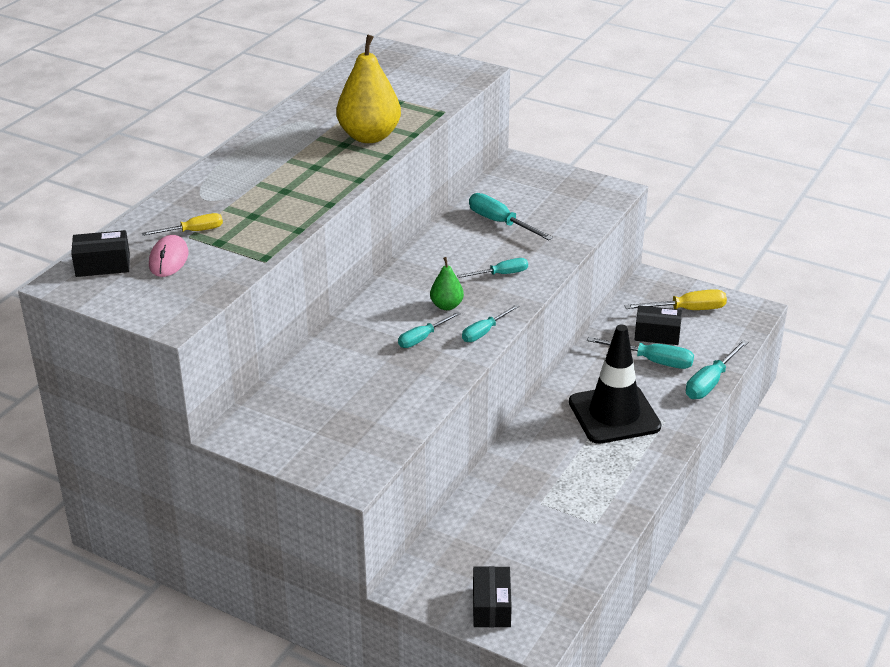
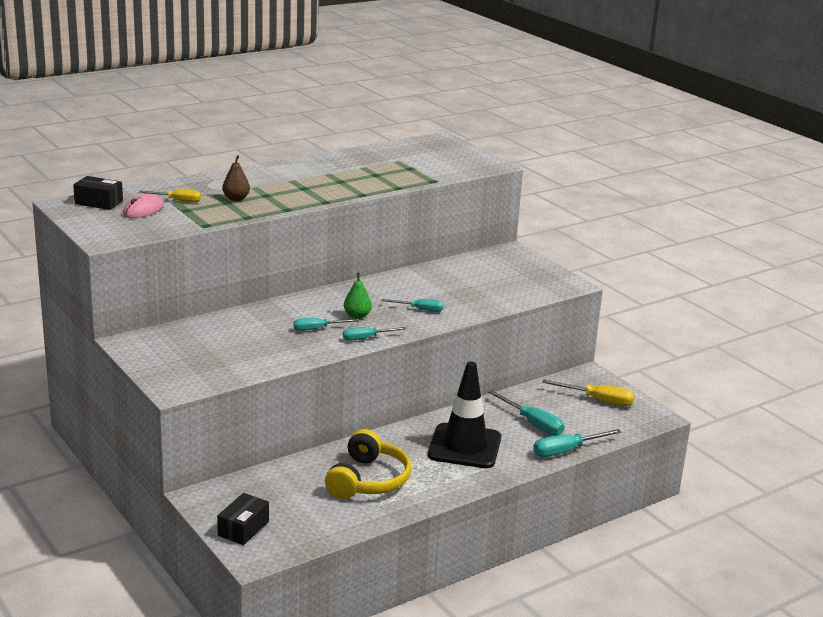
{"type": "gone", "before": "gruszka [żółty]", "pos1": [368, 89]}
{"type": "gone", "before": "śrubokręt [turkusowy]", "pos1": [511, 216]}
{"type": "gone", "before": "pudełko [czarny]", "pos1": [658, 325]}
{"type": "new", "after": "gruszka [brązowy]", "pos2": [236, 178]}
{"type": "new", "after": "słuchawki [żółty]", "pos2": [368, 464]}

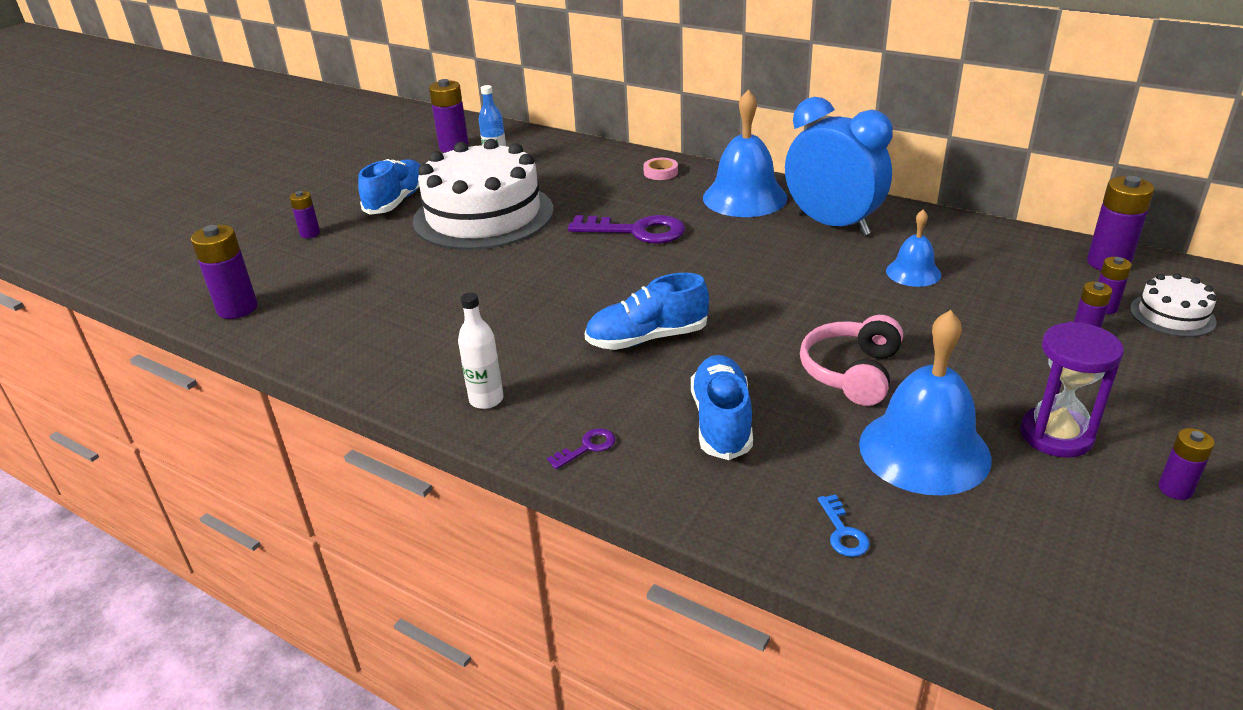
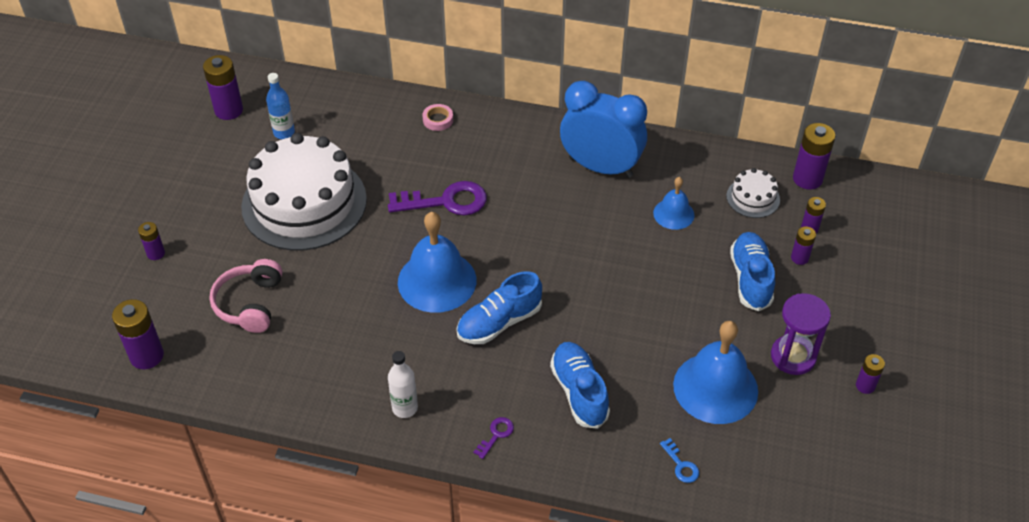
{"type": "shifted", "before": "dzwonek [niebieski]", "pos1": [745, 153], "pos2": [437, 262]}
{"type": "shifted", "before": "but [niebieski]", "pos1": [389, 187], "pos2": [752, 271]}
{"type": "shifted", "before": "tort [biały]", "pos1": [1173, 305], "pos2": [753, 193]}
{"type": "shifted", "before": "słuchawki [różowy]", "pos1": [851, 360], "pos2": [245, 296]}

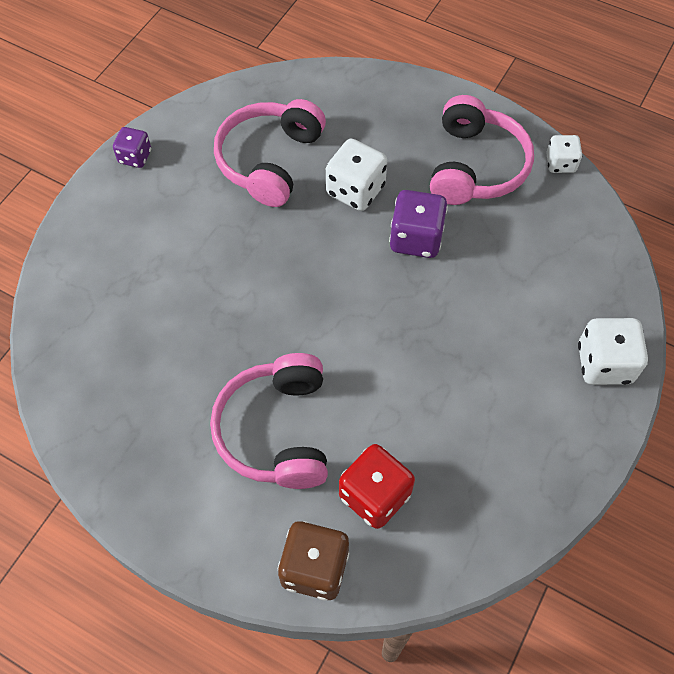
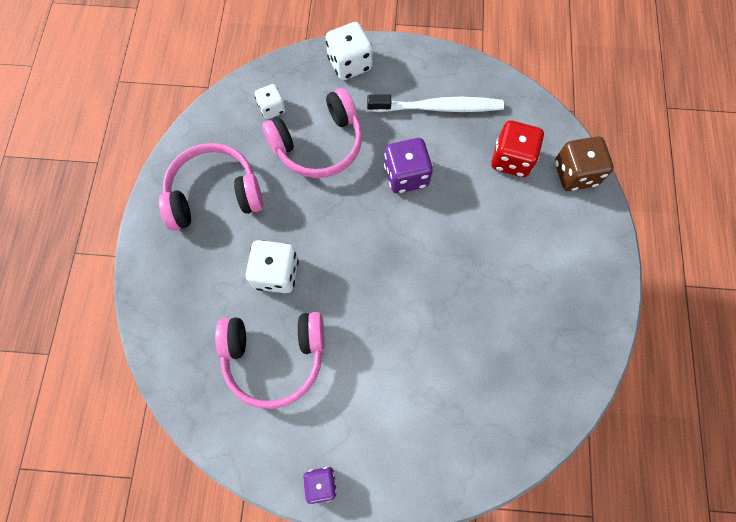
{"type": "shifted", "before": "kostka do gry [biały]", "pos1": [564, 154], "pos2": [269, 101]}
{"type": "shifted", "before": "kostka do gry [fioletowy]", "pos1": [418, 224], "pos2": [408, 166]}
{"type": "shifted", "before": "słuchawki [różowy]", "pos1": [269, 421], "pos2": [312, 133]}
{"type": "new", "after": "szczoteczka do zębów [biały]", "pos2": [435, 103]}

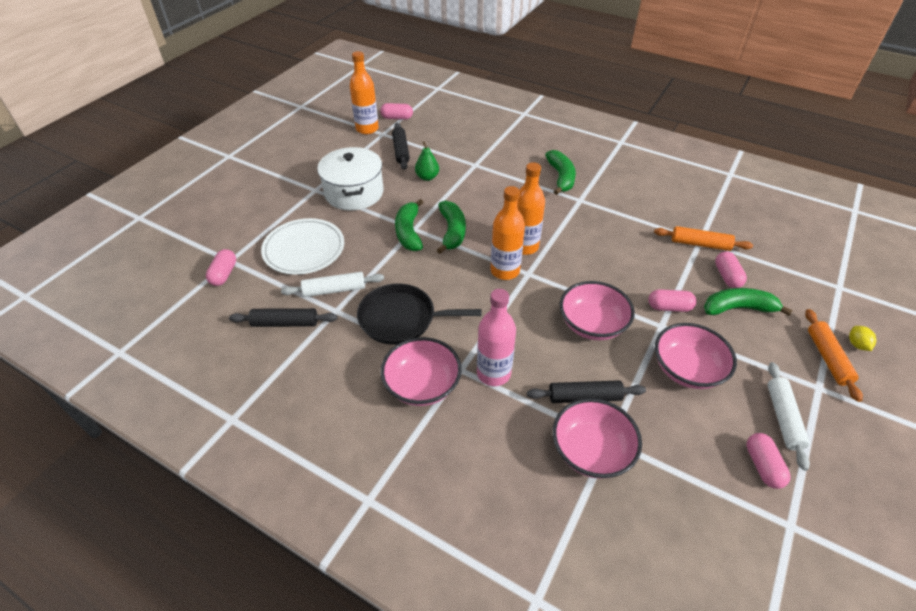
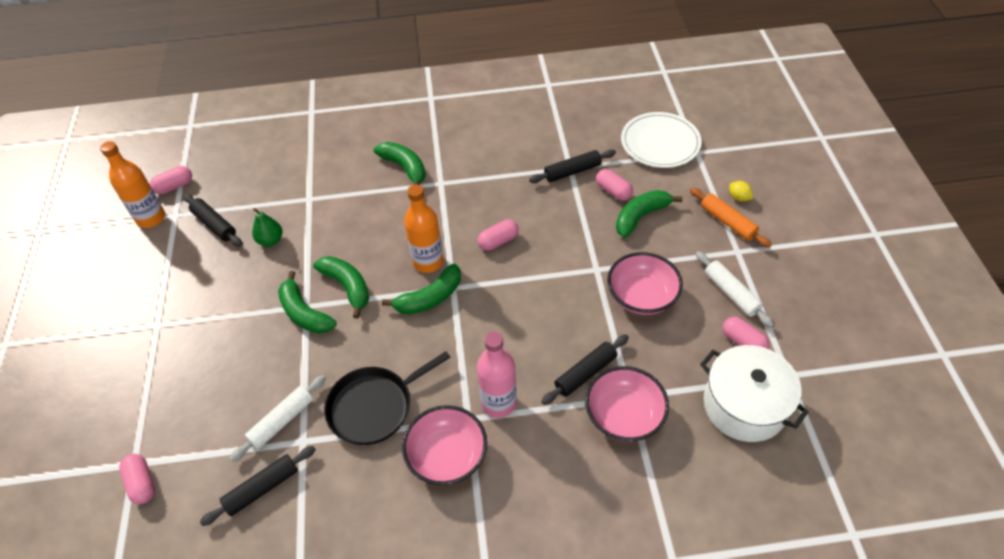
{"type": "shifted", "before": "garnek [biały]", "pos1": [350, 179], "pos2": [754, 393]}
{"type": "swapped", "before": "butelka [pomarańczowy]", "after": "banan [zielony]", "pos1": [507, 233], "pos2": [421, 288]}
{"type": "shifted", "before": "talerz [biały]", "pos1": [302, 246], "pos2": [661, 140]}
{"type": "repainted", "before": "wałek do ciasta [pomarańczowy]", "after": "wałek do ciasta [czarny]", "pos1": [703, 238], "pos2": [572, 166]}
{"type": "gone", "before": "miska [różowy]", "pos1": [597, 310]}
{"type": "shifted", "before": "kapsułka [różowy]", "pos1": [672, 300], "pos2": [498, 235]}

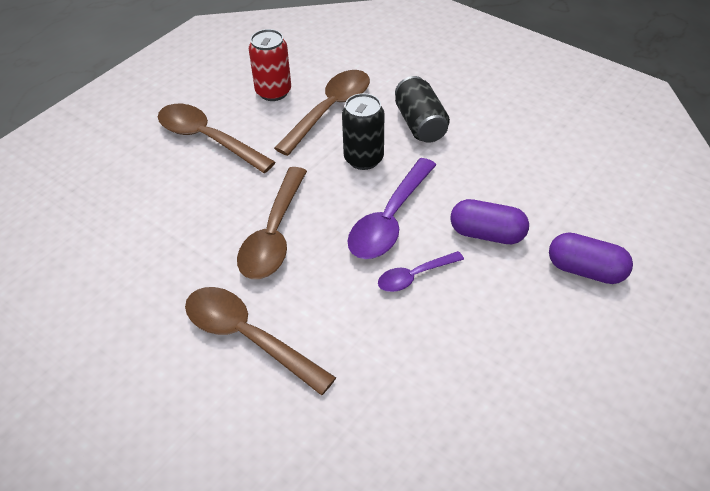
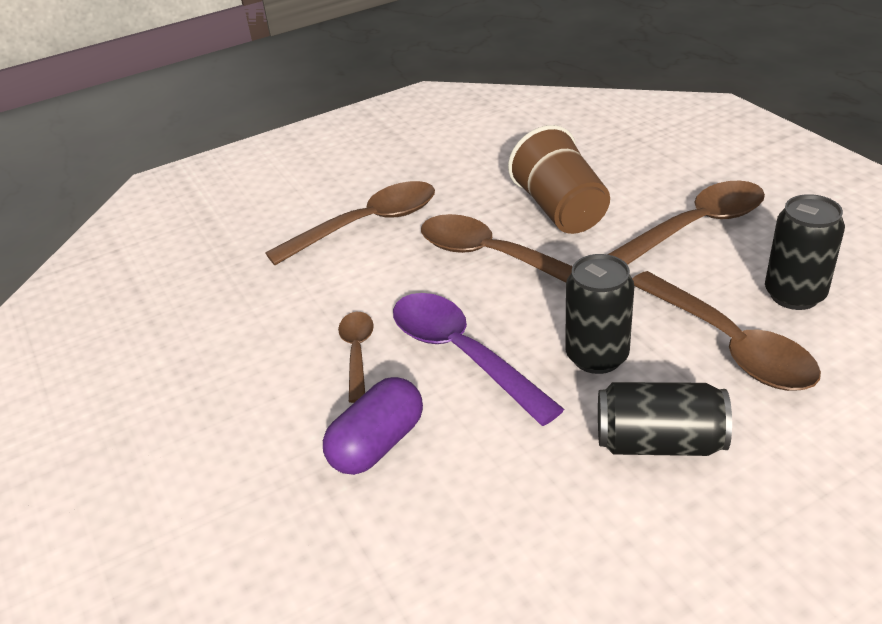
{"type": "repainted", "before": "puszka [czerwony]", "after": "puszka [czarny]", "pos1": [270, 65], "pos2": [805, 252]}
{"type": "gone", "before": "kapsułka [fioletowy]", "pos1": [591, 258]}
{"type": "repainted", "before": "łyżka [fioletowy]", "after": "łyżka [brązowy]", "pos1": [421, 271], "pos2": [356, 357]}
{"type": "new", "after": "szklanka [brązowy]", "pos2": [559, 179]}

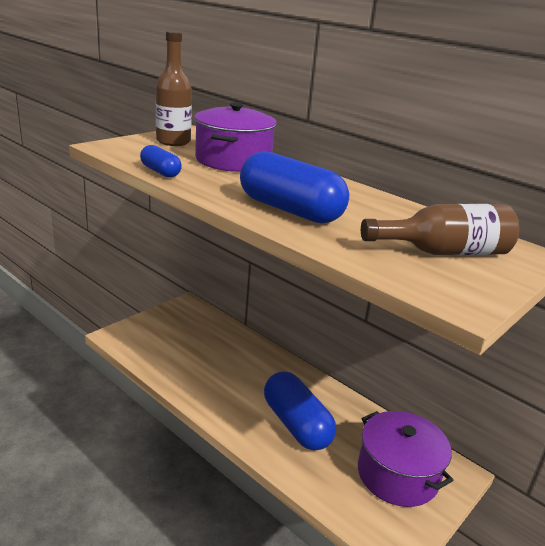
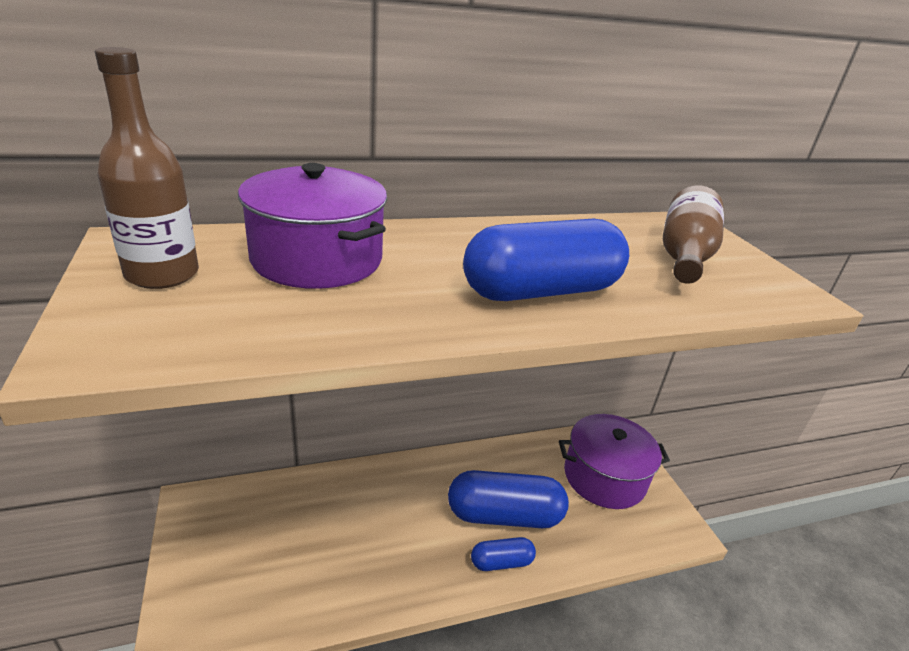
{"type": "shifted", "before": "kapsułka [niebieski]", "pos1": [161, 161], "pos2": [503, 554]}

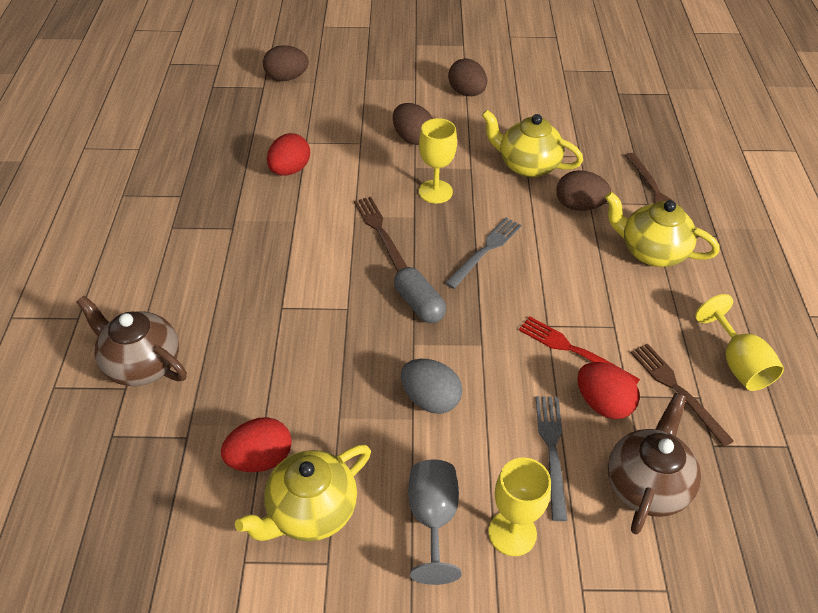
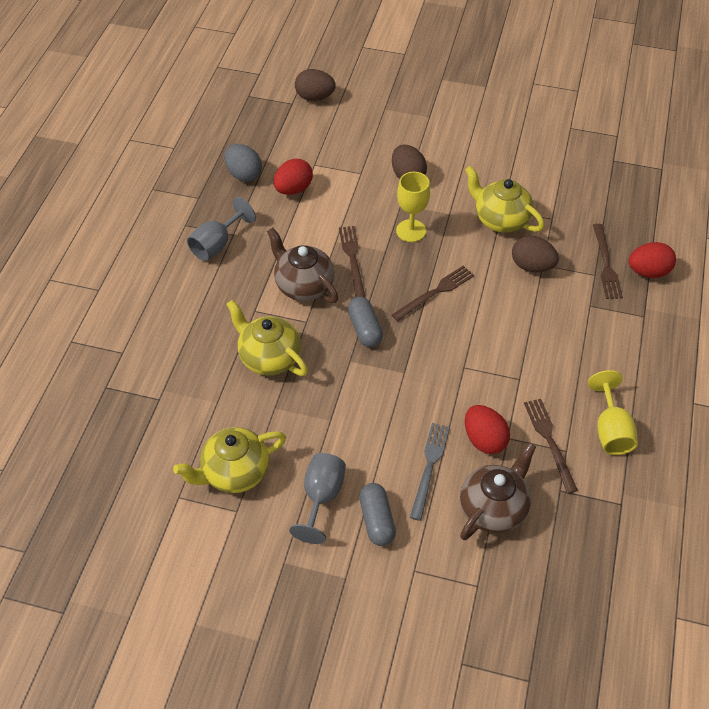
{"type": "gone", "before": "jajko [brązowy]", "pos1": [467, 77]}
{"type": "shifted", "before": "imbryk [żółty]", "pos1": [662, 229], "pos2": [267, 337]}
{"type": "repainted", "before": "widelec [szary]", "after": "widelec [brązowy]", "pos1": [483, 253], "pos2": [433, 293]}
{"type": "shifted", "before": "imbryk [brązowy]", "pos1": [132, 341], "pos2": [303, 265]}
{"type": "gone", "before": "widelec [czerwony]", "pos1": [579, 350]}
{"type": "shifted", "before": "jajko [szary]", "pos1": [431, 386], "pos2": [243, 163]}
{"type": "shifted", "before": "jajko [czerwony]", "pos1": [256, 444], "pos2": [652, 260]}
{"type": "swapped", "before": "kielich [żółty]", "after": "kapsułka [szary]", "pos1": [519, 506], "pos2": [377, 514]}
{"type": "new", "after": "kielich [szary]", "pos2": [221, 229]}

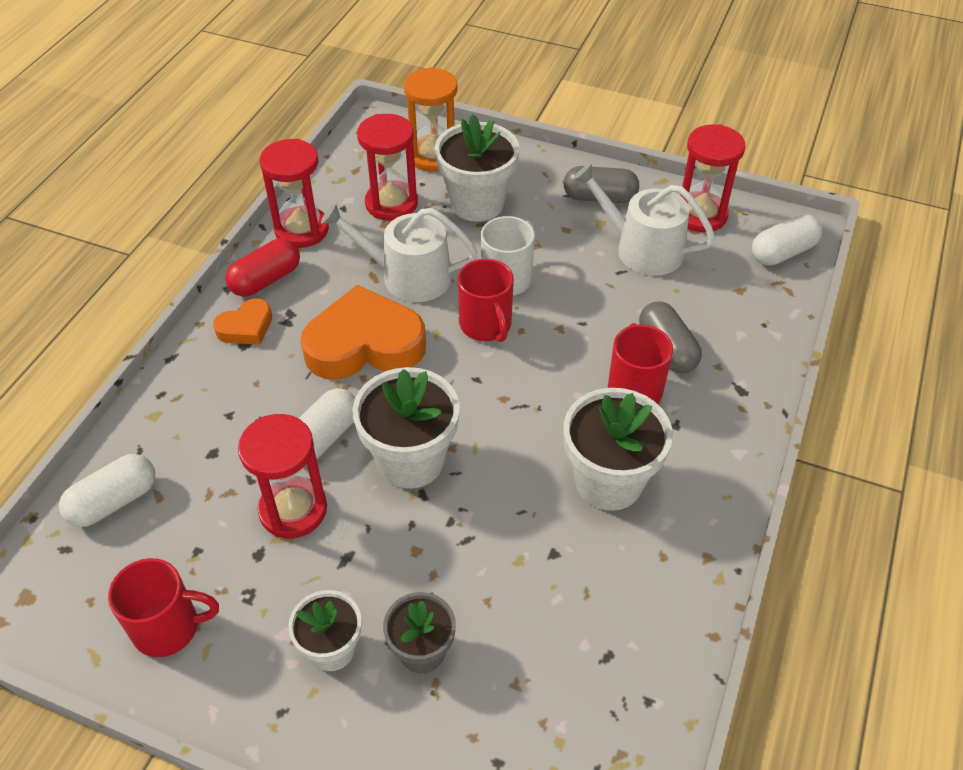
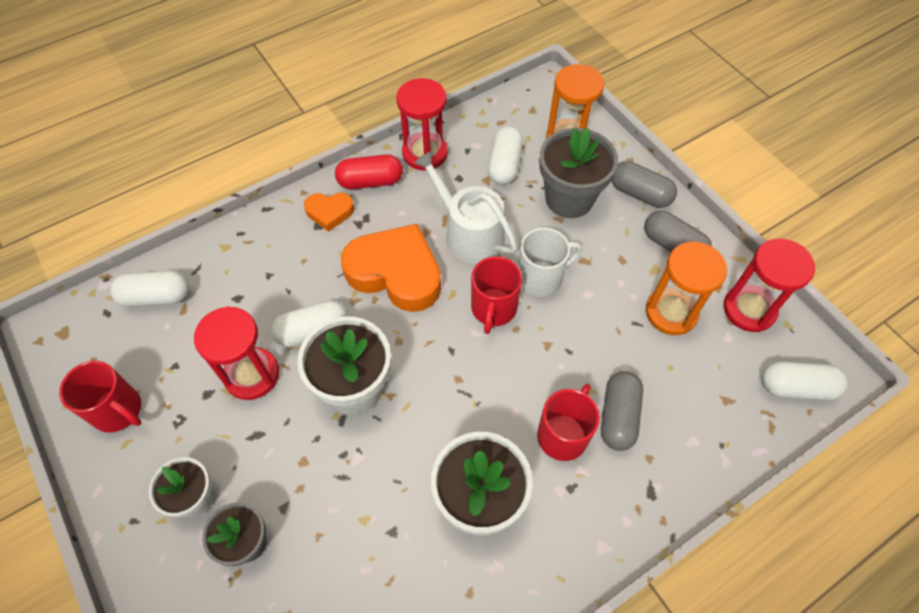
{"type": "swapped", "before": "klepsydra [czerwony]", "after": "kapsułka [biały]", "pos1": [387, 167], "pos2": [505, 155]}
{"type": "repainted", "before": "doniczka [biały]", "after": "doniczka [szary]", "pos1": [477, 168], "pos2": [578, 173]}
{"type": "swapped", "before": "konewka [biały]", "after": "klepsydra [pomarańczowy]", "pos1": [644, 219], "pos2": [686, 288]}
{"type": "new", "after": "kapsułka [szary]", "pos2": [644, 184]}

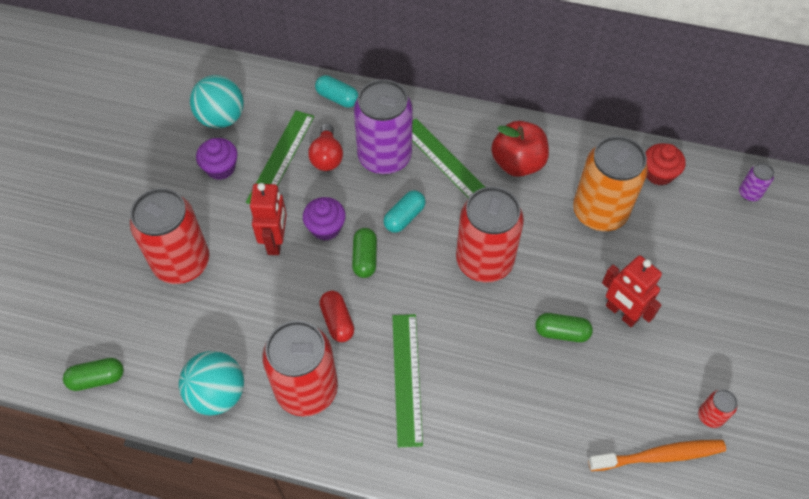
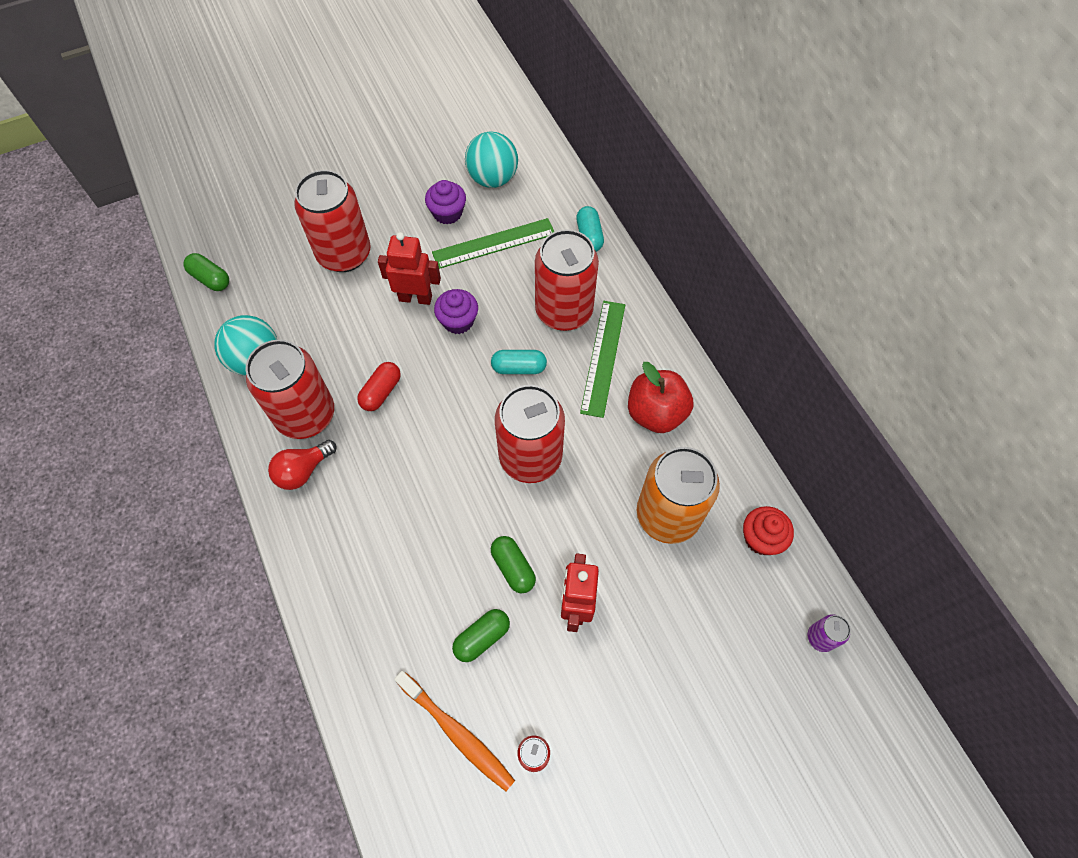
{"type": "repainted", "before": "puszka [fioletowy]", "after": "puszka [czerwony]", "pos1": [383, 127], "pos2": [567, 280]}
{"type": "shifted", "before": "żarówka [czerwony]", "pos1": [325, 147], "pos2": [302, 465]}
{"type": "rotated", "before": "robot [czerwony]", "pos1": [268, 219], "pos2": [409, 268], "turn": -135}
{"type": "shifted", "before": "kapsułka [zielony]", "pos1": [364, 253], "pos2": [481, 635]}
{"type": "gone", "before": "linijka [zielony]", "pos1": [407, 380]}

